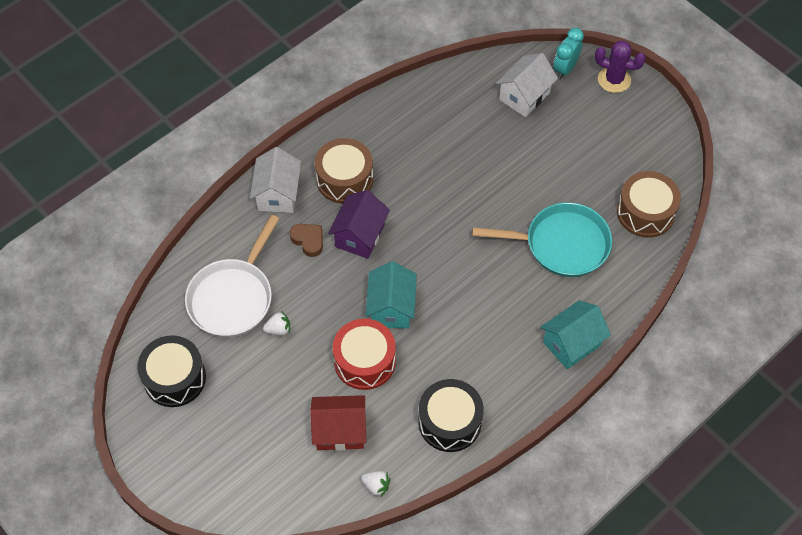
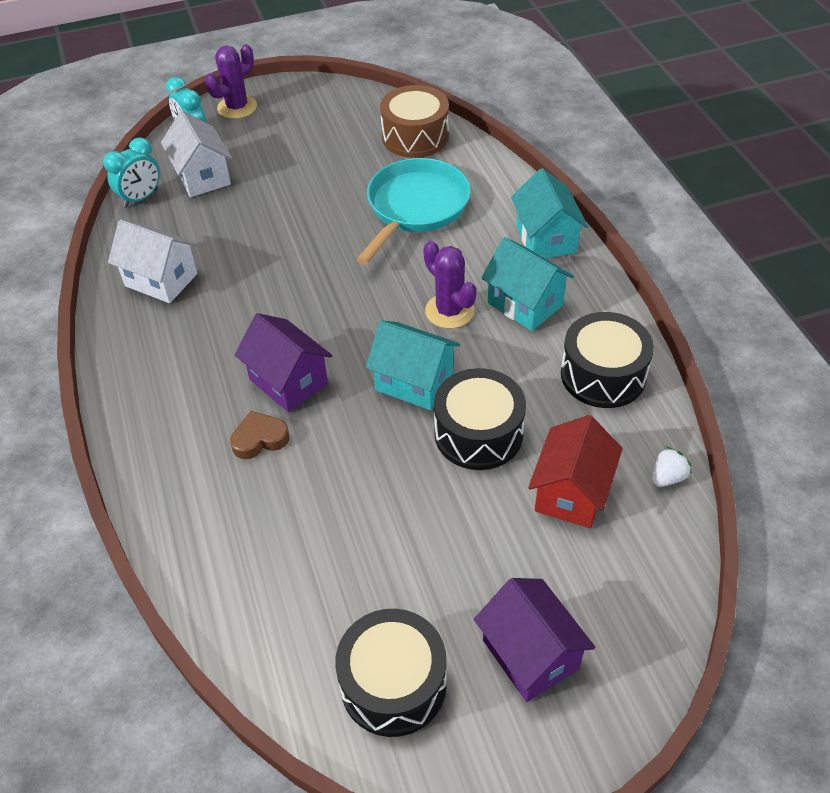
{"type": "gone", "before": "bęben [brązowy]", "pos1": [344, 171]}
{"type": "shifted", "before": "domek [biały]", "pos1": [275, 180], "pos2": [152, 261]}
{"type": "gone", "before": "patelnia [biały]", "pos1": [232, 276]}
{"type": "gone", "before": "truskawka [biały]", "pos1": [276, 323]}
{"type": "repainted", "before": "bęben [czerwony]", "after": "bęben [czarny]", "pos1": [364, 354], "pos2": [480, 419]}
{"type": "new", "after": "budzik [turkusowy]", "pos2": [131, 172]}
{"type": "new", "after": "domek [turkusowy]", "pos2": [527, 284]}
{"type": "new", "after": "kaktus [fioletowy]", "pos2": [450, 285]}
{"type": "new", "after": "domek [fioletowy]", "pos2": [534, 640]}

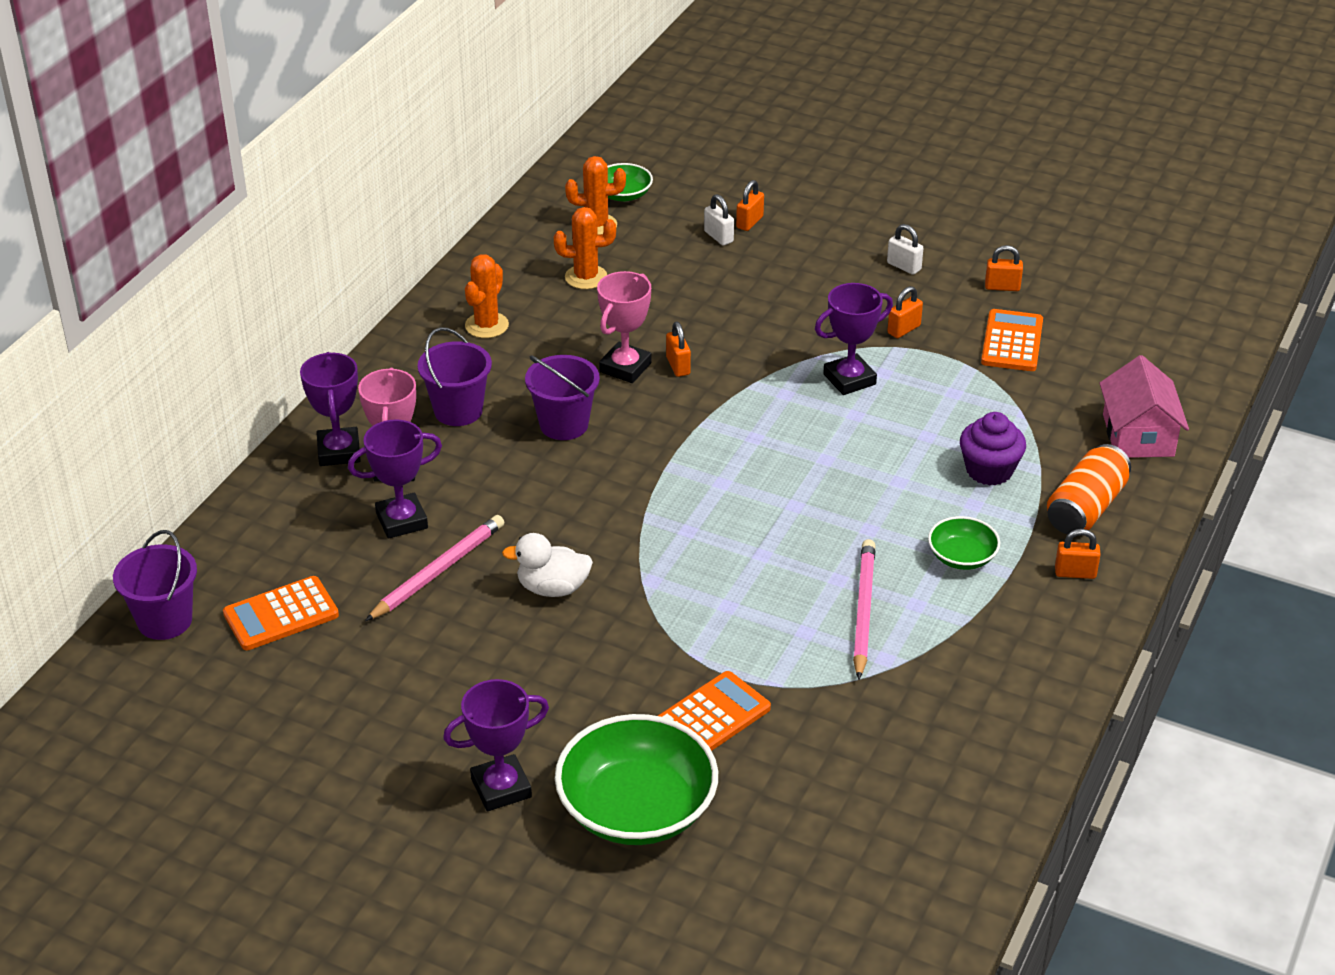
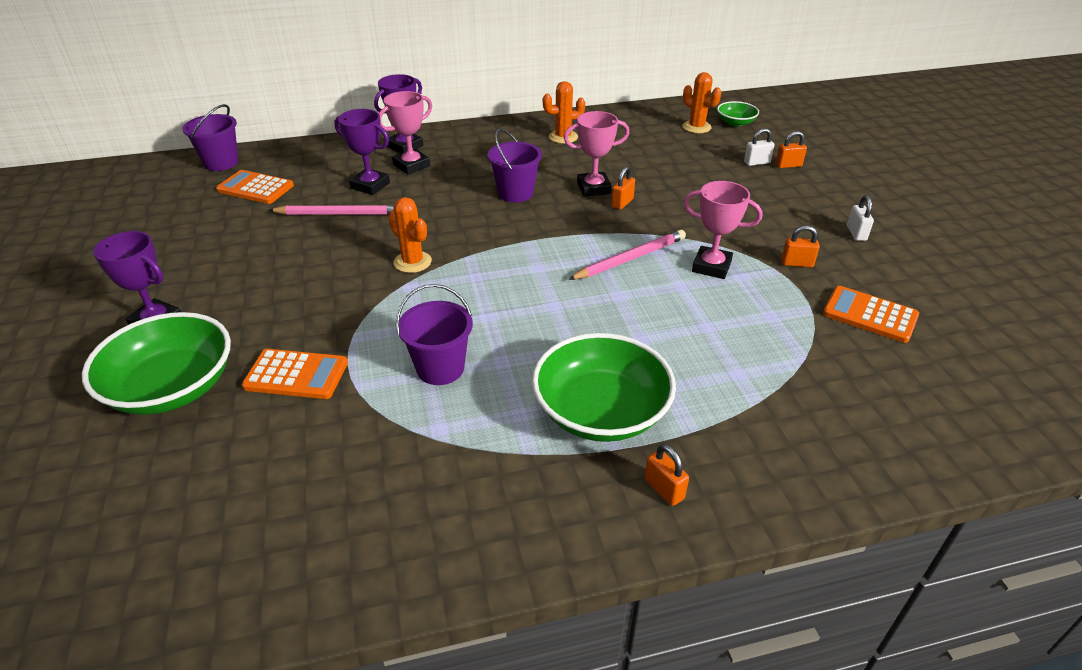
{"type": "rotated", "before": "kłódka [biały]", "pos1": [719, 219], "pos2": [759, 147], "turn": 60}
{"type": "shifted", "before": "kaktus [pomarańczowy]", "pos1": [585, 248], "pos2": [410, 235]}
{"type": "gone", "before": "kłódka [pomarańczowy]", "pos1": [1004, 268]}
{"type": "repainted", "before": "puchar [fioletowy]", "after": "puchar [różowy]", "pos1": [854, 339], "pos2": [722, 230]}
{"type": "rotated", "before": "kalkulator [pomarańczowy]", "pos1": [1012, 340], "pos2": [871, 314], "turn": -120}
{"type": "shifted", "before": "wiadro [fioletowy]", "pos1": [455, 376], "pos2": [434, 334]}
{"type": "gone", "before": "domek [różowy]", "pos1": [1144, 406]}
{"type": "gone", "before": "muffinka [fioletowy]", "pos1": [993, 449]}
{"type": "gone", "before": "puszka [pomarańczowy]", "pos1": [1089, 489]}
{"type": "scaled", "before": "miska [zielony]", "pos1": [964, 543], "pos2": [604, 387], "scale": 2.0}
{"type": "gone", "before": "kaczka [biały]", "pos1": [547, 565]}
{"type": "shifted", "before": "ołówek [różowy]", "pos1": [864, 609], "pos2": [627, 255]}

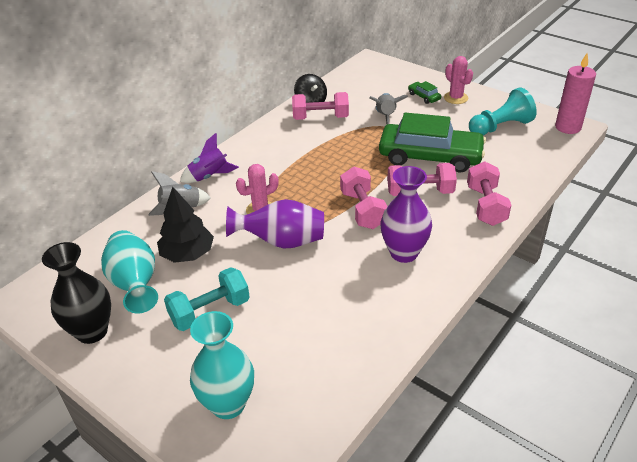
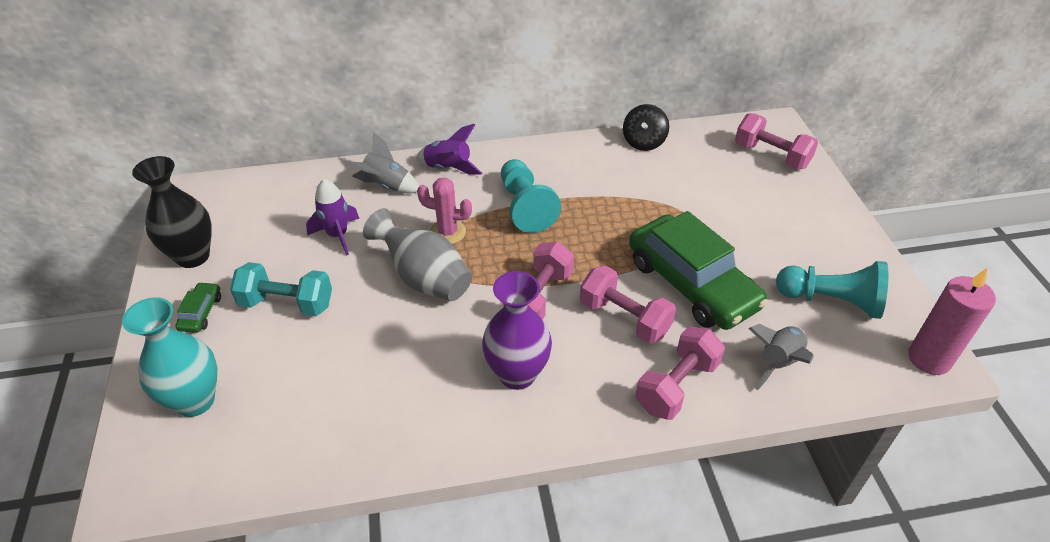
{"type": "gone", "before": "kaktus [różowy]", "pos1": [458, 80]}
{"type": "shifted", "before": "samochód [zielony]", "pos1": [424, 92], "pos2": [198, 307]}
{"type": "shifted", "before": "hantel [różowy]", "pos1": [320, 106], "pos2": [776, 141]}
{"type": "shifted", "before": "rakieta [szary]", "pos1": [388, 109], "pos2": [781, 357]}
{"type": "swapped", "before": "drzewko [czarny]", "after": "rakieta [fioletowy]", "pos1": [185, 225], "pos2": [332, 217]}
{"type": "repainted", "before": "wazon [fioletowy]", "after": "wazon [szary]", "pos1": [275, 224], "pos2": [417, 254]}
{"type": "gone", "before": "wazon [turkusowy]", "pos1": [129, 272]}
{"type": "new", "after": "pionek [turkusowy]", "pos2": [531, 196]}

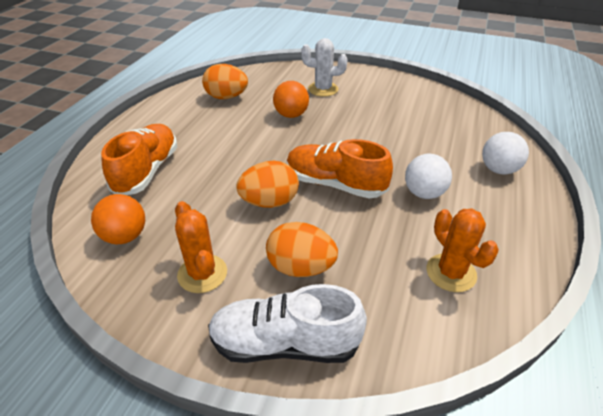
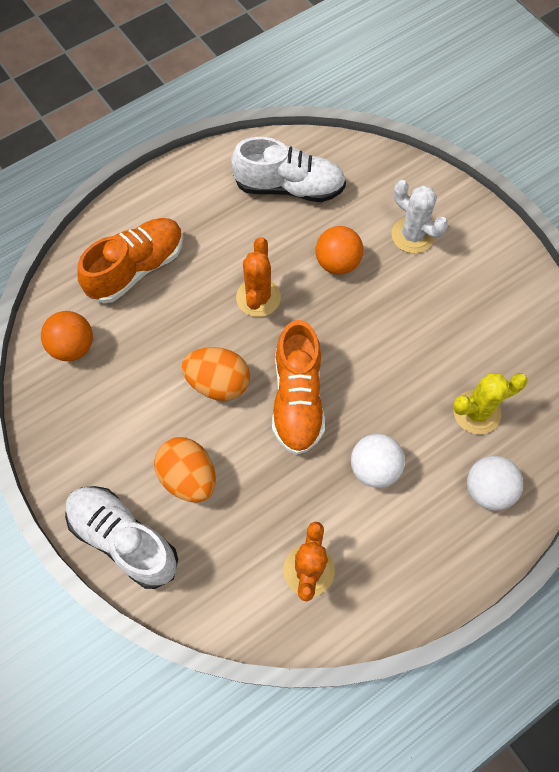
{"type": "swapped", "before": "jajko [pomarańczowy]", "after": "but [biały]", "pos1": [225, 81], "pos2": [288, 169]}
{"type": "rotated", "before": "but [pomarańczowy]", "pos1": [340, 168], "pos2": [298, 387], "turn": -150}
{"type": "shifted", "before": "kaktus [pomarańczowy]", "pos1": [201, 247], "pos2": [258, 277]}
{"type": "new", "after": "kaktus [żółty]", "pos2": [490, 403]}

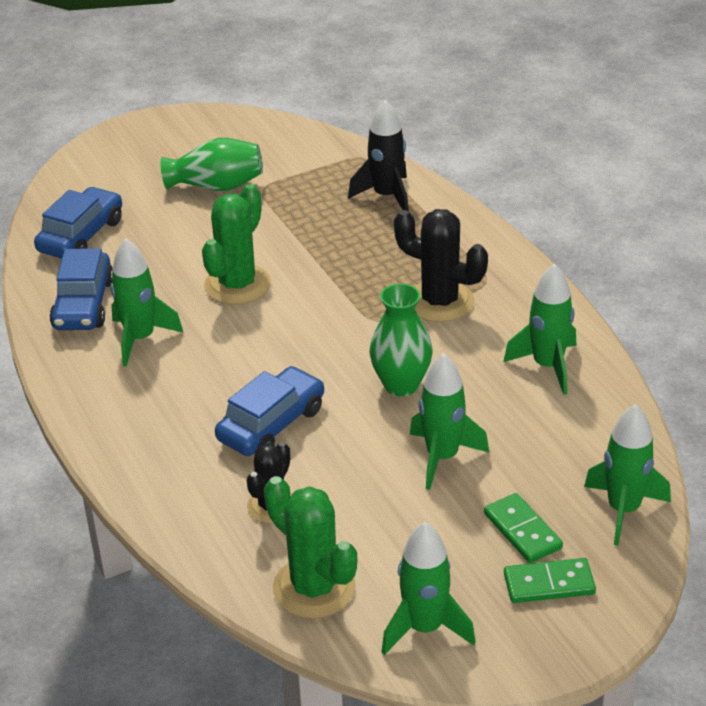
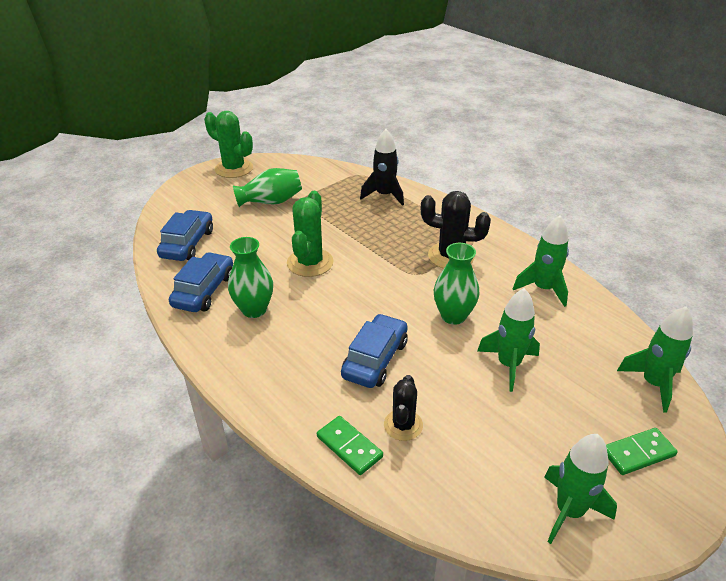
{"type": "swapped", "before": "rakieta [zielony]", "after": "wazon [zielony]", "pos1": [146, 302], "pos2": [250, 277]}
{"type": "rotated", "before": "samochód [niebieski]", "pos1": [81, 289], "pos2": [201, 282], "turn": -150}
{"type": "shifted", "before": "kaktus [zielony]", "pos1": [310, 547], "pos2": [228, 144]}
{"type": "shifted", "before": "kostka domina [zielony]", "pos1": [523, 528], "pos2": [350, 445]}

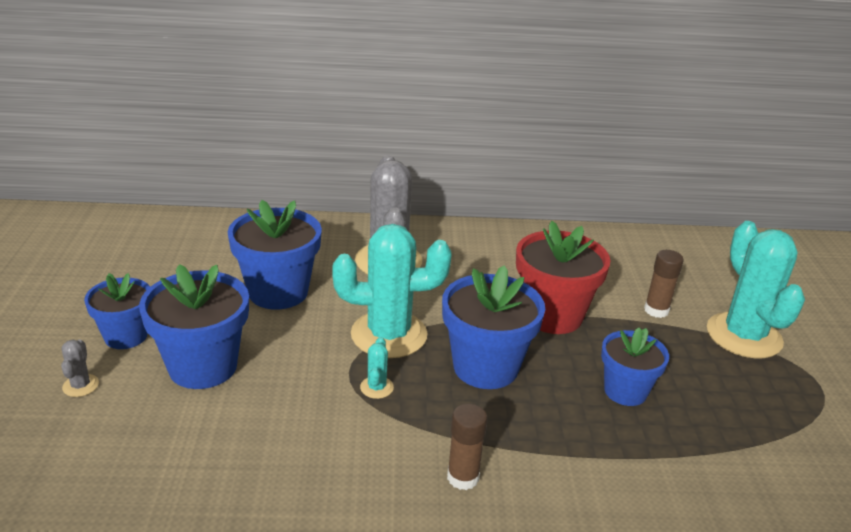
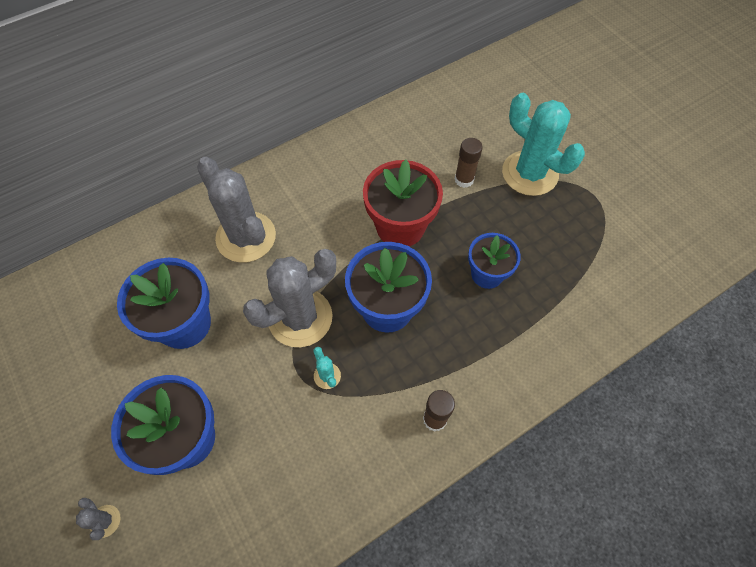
{"type": "repainted", "before": "kaktus [turkusowy]", "after": "kaktus [szary]", "pos1": [392, 291], "pos2": [289, 298]}
{"type": "gone", "before": "doniczka [niebieski]", "pos1": [117, 311]}

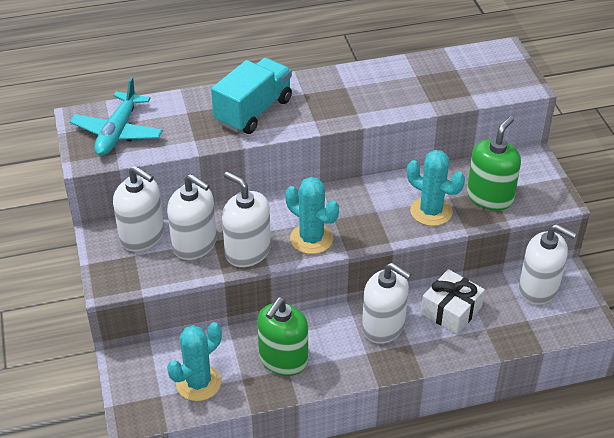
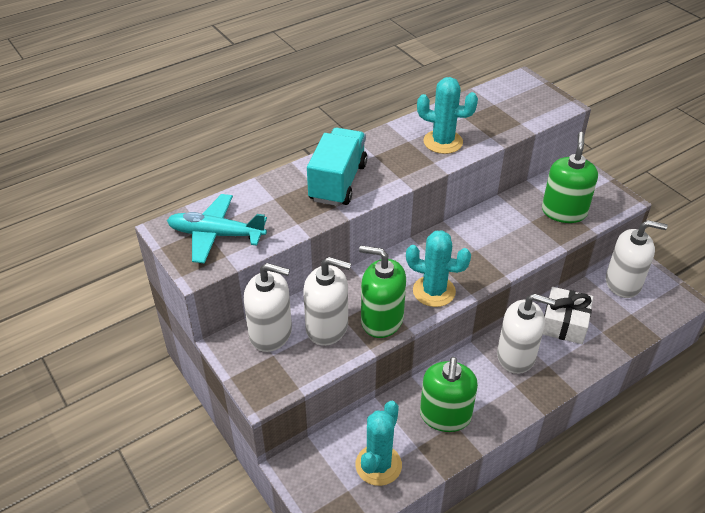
{"type": "rotated", "before": "samolot [turkusowy]", "pos1": [116, 116], "pos2": [217, 229], "turn": 105}
{"type": "shifted", "before": "kaktus [turkusowy]", "pos1": [436, 188], "pos2": [447, 115]}
{"type": "repainted", "before": "dozownik mydła [biały]", "after": "dozownik mydła [zielony]", "pos1": [246, 219], "pos2": [382, 291]}

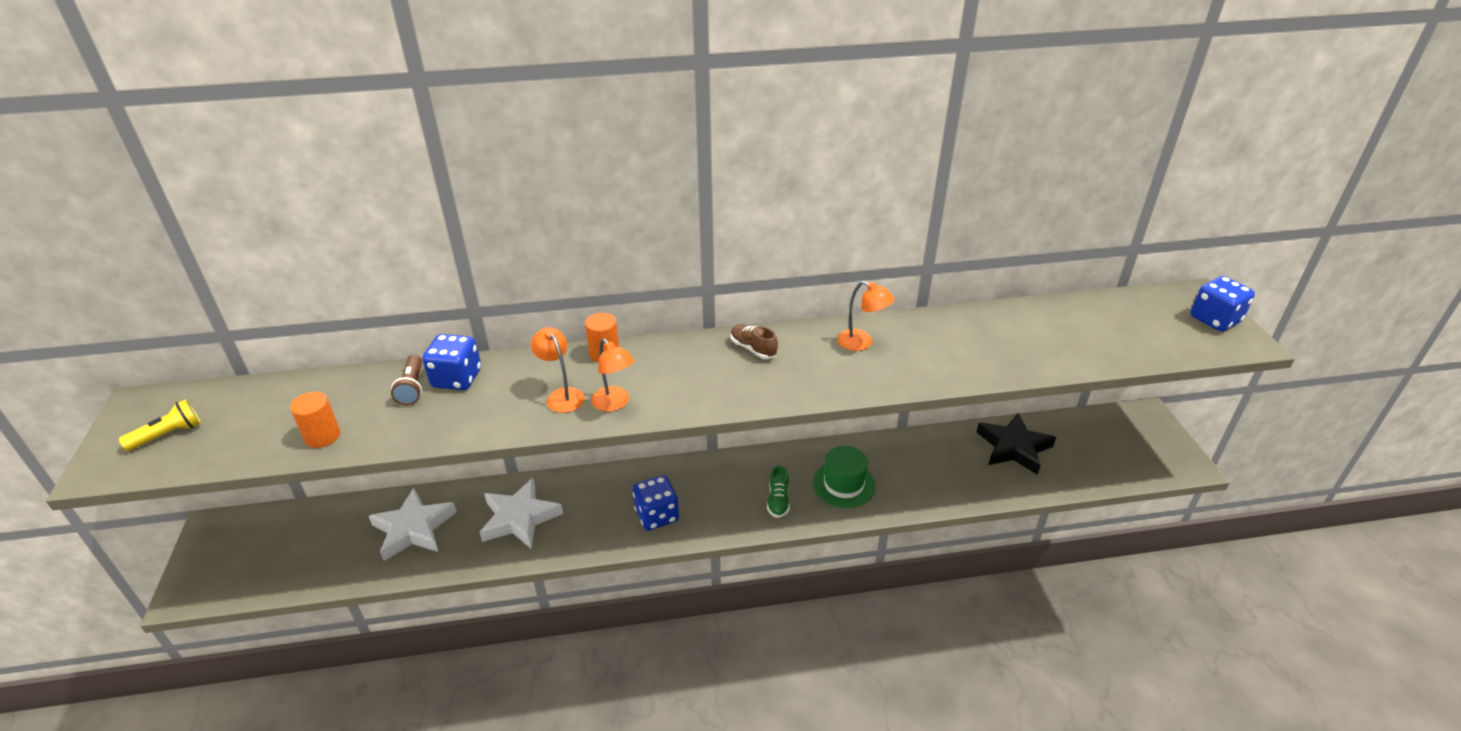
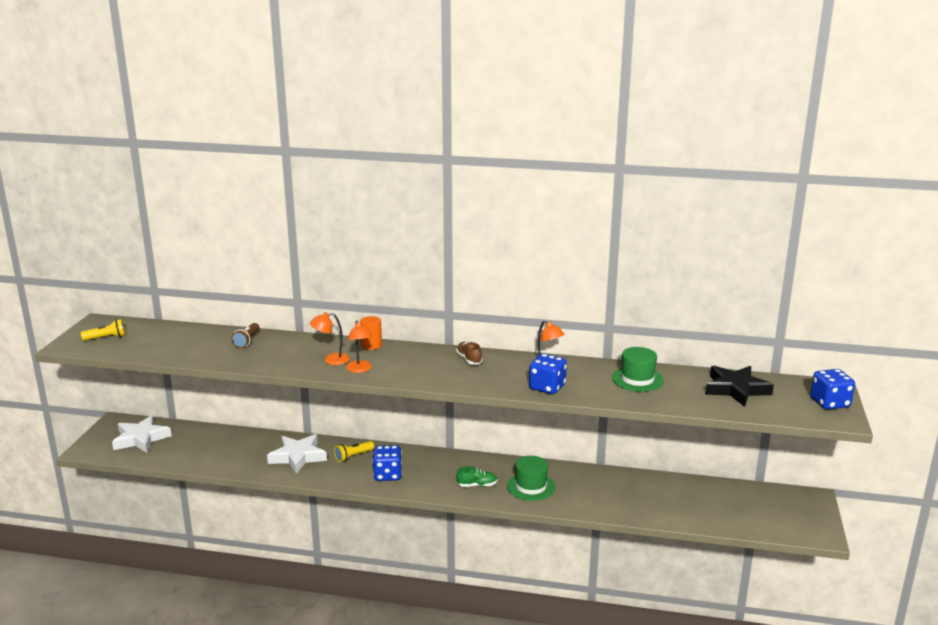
{"type": "rotated", "before": "lampka [pomarańczowy]", "pos1": [558, 370], "pos2": [330, 338], "turn": -90}
{"type": "shifted", "before": "kostka do gry [niebieski]", "pos1": [451, 362], "pos2": [548, 373]}
{"type": "gone", "before": "walec [pomarańczowy]", "pos1": [315, 420]}
{"type": "shifted", "before": "gwiazda [czarny]", "pos1": [1016, 444], "pos2": [739, 386]}
{"type": "rotated", "before": "but [zielony]", "pos1": [778, 491], "pos2": [476, 476], "turn": -120}
{"type": "shifted", "before": "gwiazda [biały]", "pos1": [413, 524], "pos2": [142, 434]}
{"type": "new", "after": "kapelusz [zielony]", "pos2": [638, 369]}
{"type": "new", "after": "latarka [żółty]", "pos2": [354, 451]}

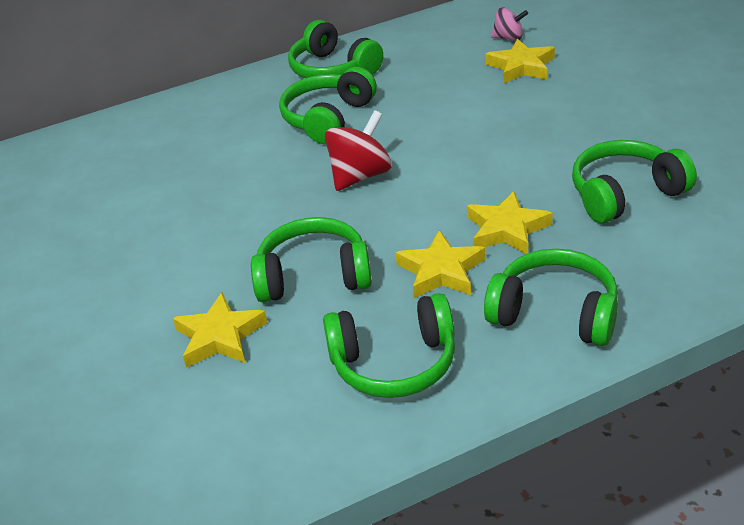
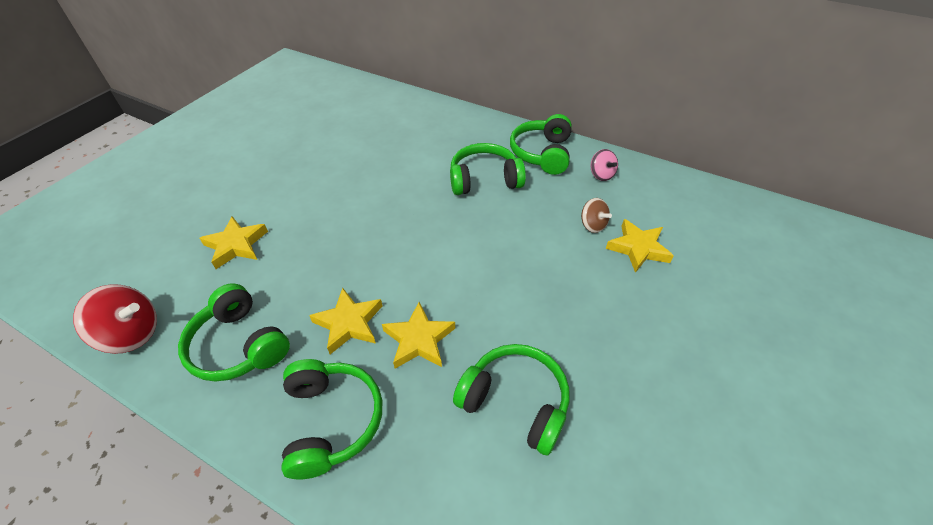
{"type": "shifted", "before": "bączek [różowy]", "pos1": [509, 24], "pos2": [604, 165]}
{"type": "shifted", "before": "bączek [czerwony]", "pos1": [358, 150], "pos2": [115, 319]}
{"type": "gone", "before": "słuchawki [zielony]", "pos1": [311, 259]}
{"type": "new", "after": "bączek [brązowy]", "pos2": [596, 215]}

